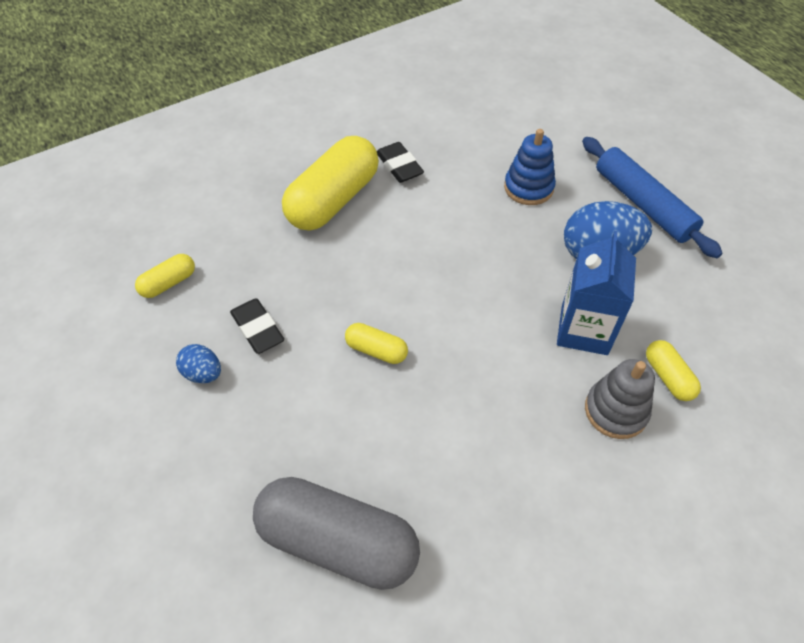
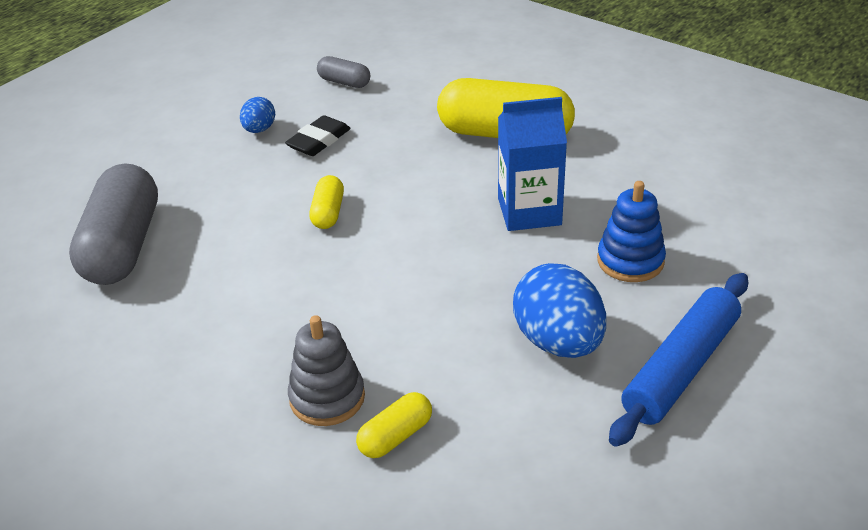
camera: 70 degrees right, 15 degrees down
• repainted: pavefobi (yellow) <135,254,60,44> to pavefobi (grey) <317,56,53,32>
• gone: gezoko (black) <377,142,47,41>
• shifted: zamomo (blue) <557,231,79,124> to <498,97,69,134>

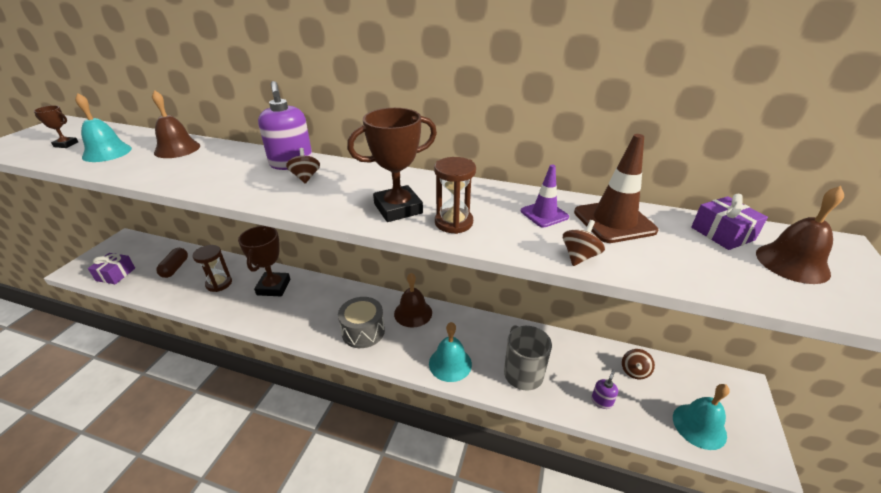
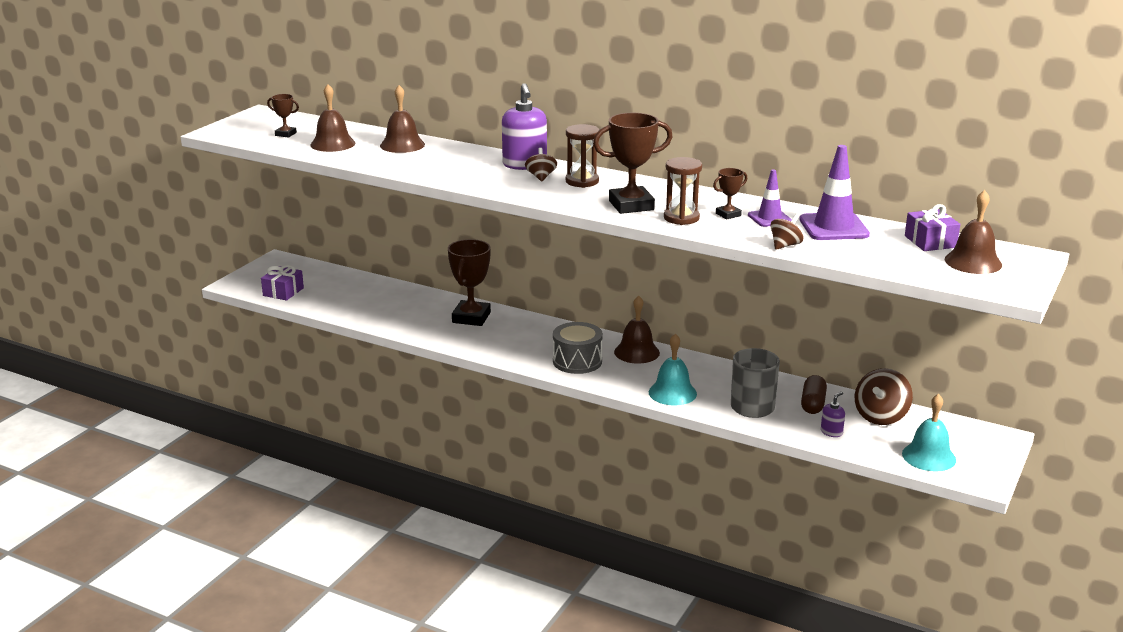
camera: 10 degrees right, 10 degrees down
• repainted: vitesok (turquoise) <75,93,57,69> to vitesok (brown) <310,84,45,68>
• shifted: pavefobi (brown) <156,248,32,30> to <801,375,26,39>
• shifted: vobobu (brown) <192,245,40,47> to <566,124,33,64>
• repainted: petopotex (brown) <574,134,84,109> to petopotex (purple) <799,145,71,95>
• scaled: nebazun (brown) <622,349,33,30> = <855,368,58,57> x1.69
• new: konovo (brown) <713,168,34,51>

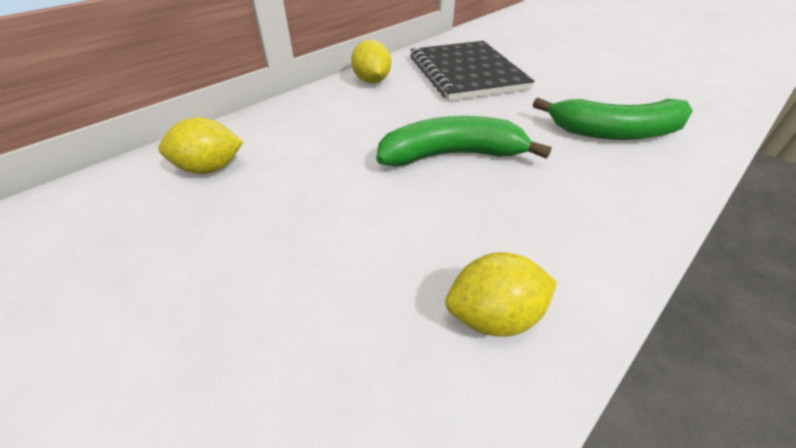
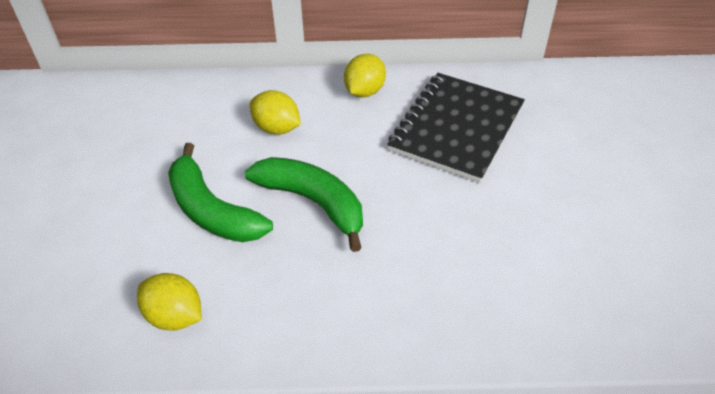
camera: 45 degrees right, 5 degrees up
• shifted: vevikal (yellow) <159,118,84,56> to <250,90,51,45>
• shifted: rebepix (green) <533,98,160,42> to <168,143,105,99>

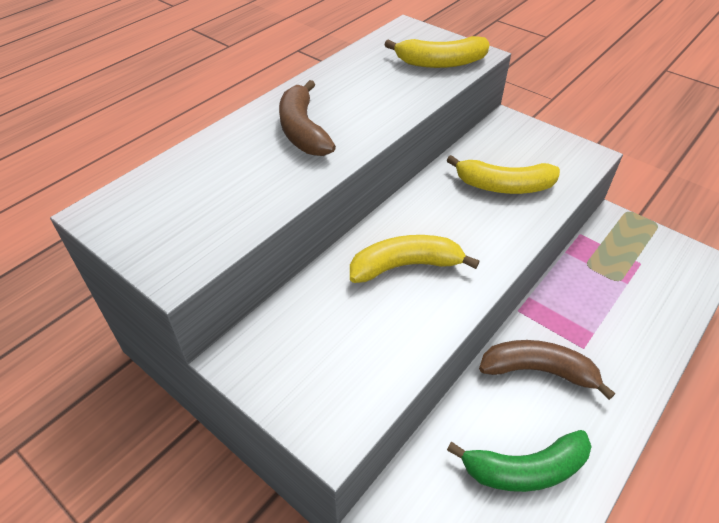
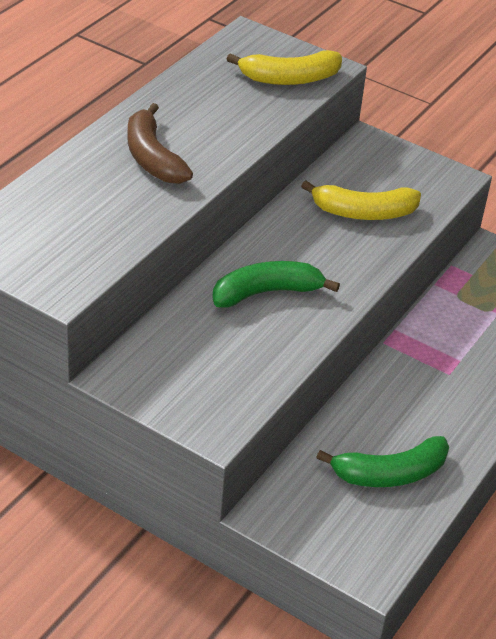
camera: 10 degrees left, 5 degrees down
• repainted: rebepix (yellow) <350,235,130,48> to rebepix (green) <212,261,128,46>
• gone: rebepix (brown) <479,340,136,60>

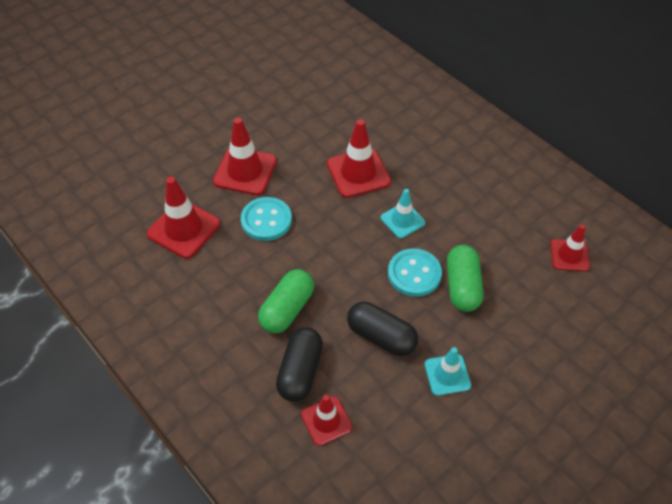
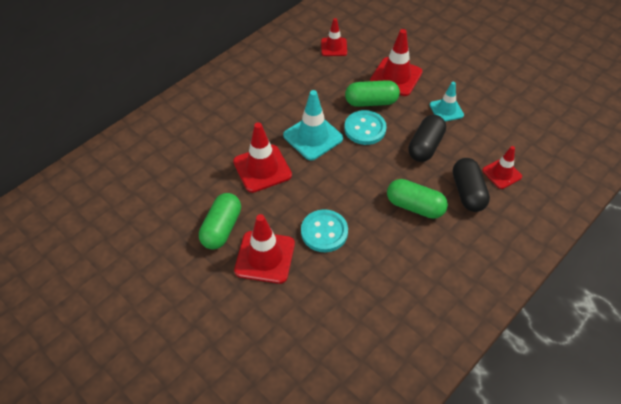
camera: 95 degrees left, 0 degrees up
• shifted: petopotex (red) <147,177,73,82> to <370,29,53,67>
• rotated: pavefobi (black) <276,327,47,75> = <453,158,37,54> 75 degrees clockwise
• scaled: petopotex (turquoise) <381,189,45,50> = <283,90,60,71> x1.61
• new: pavefobi (green) <199,193,42,56>

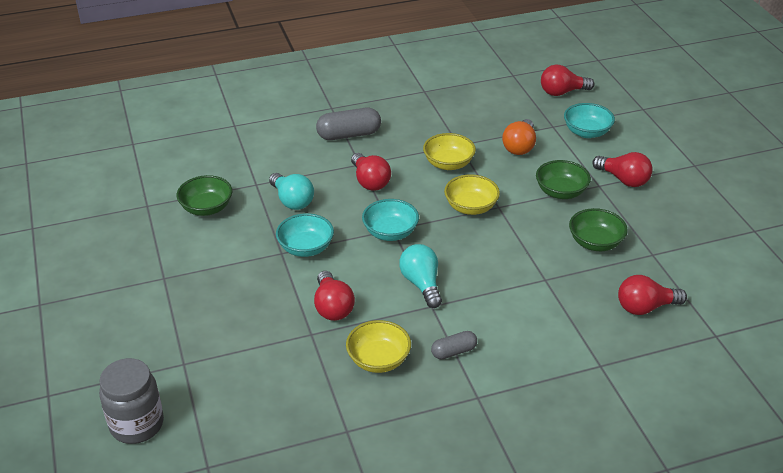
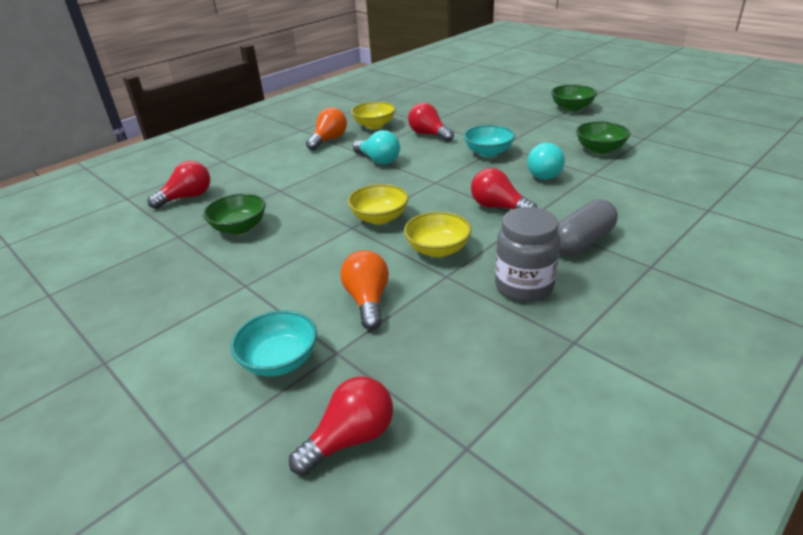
camera: 155 degrees right, 5 degrees down
• shifted: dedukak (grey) <99,358,65,86> to <495,207,65,95>
• rotated: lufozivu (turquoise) <269,173,45,37> = <527,143,38,37> 105 degrees counterclockwise
• gone: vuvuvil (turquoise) <362,199,57,42>
• swapped: pavefobi (grey) <431,331,46,28> to lufozivu (orange) <306,107,41,43>
• shifted: vuvuvil (green) <536,160,55,39> to <551,85,46,26>
• gone: lufozivu (red) <592,152,61,35>

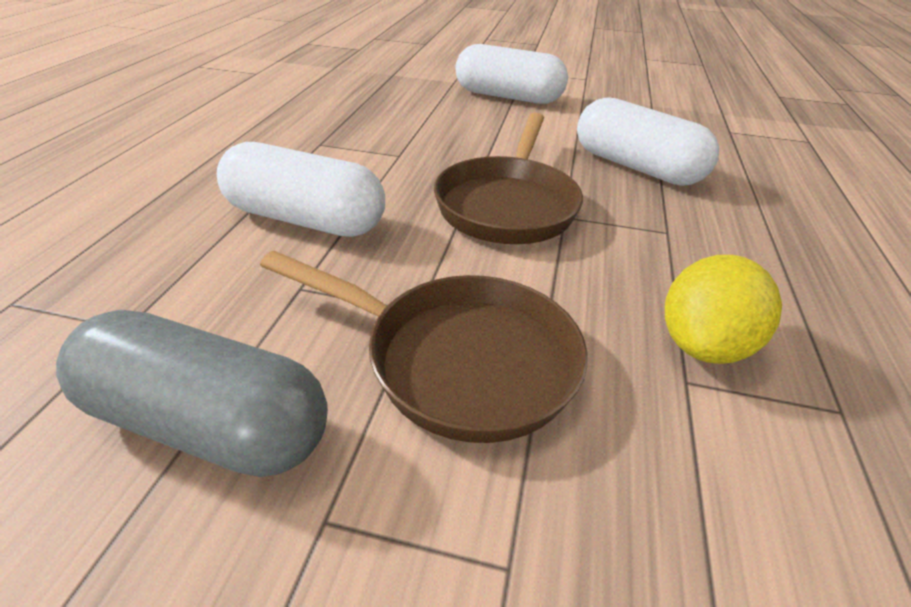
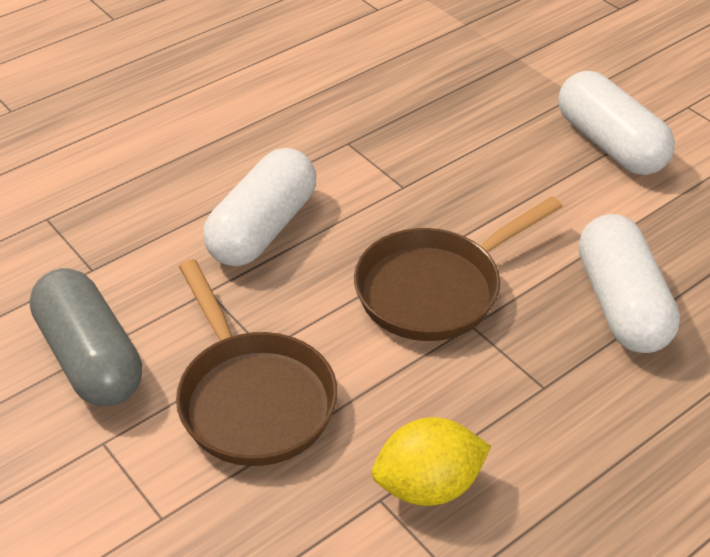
camera: 40 degrees right, 5 degrees up
• rotated: pavefobi (white) <217,142,168,95> = <203,148,113,118> 60 degrees clockwise

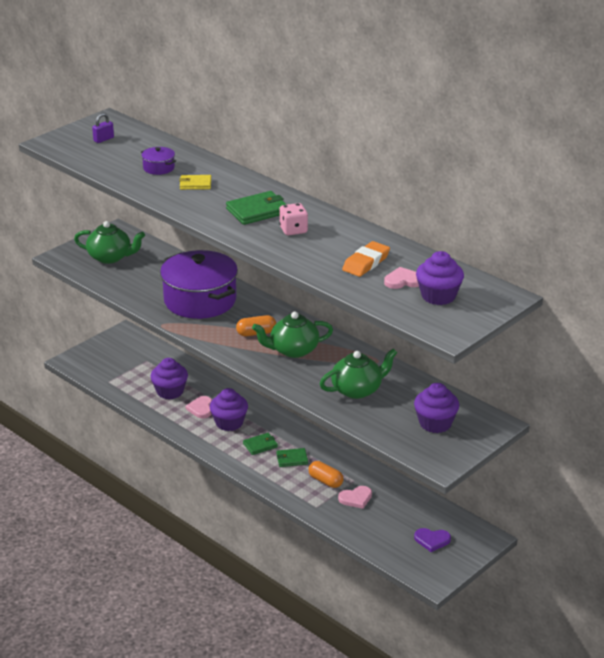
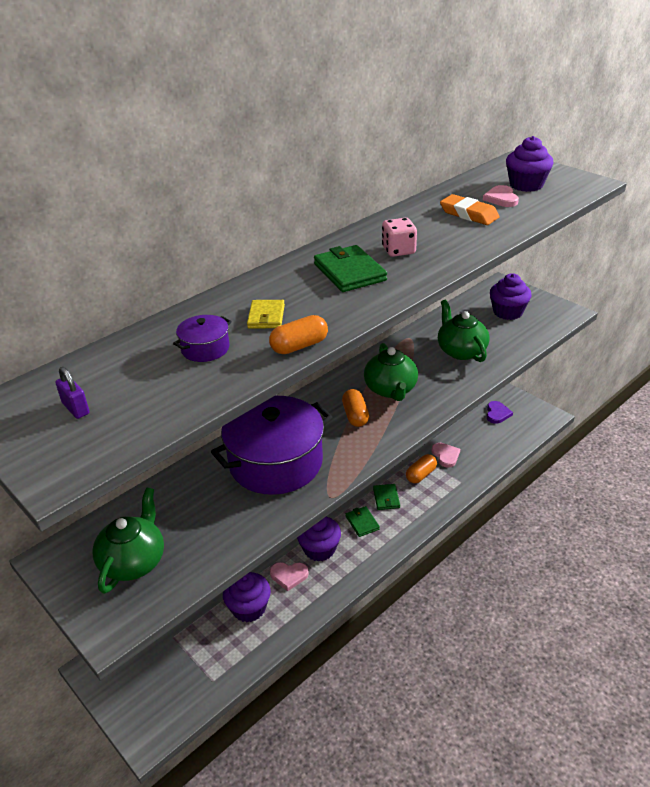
camera: 85 degrees left, 5 degrees up
• new: pavefobi (orange) <269,315,59,39>

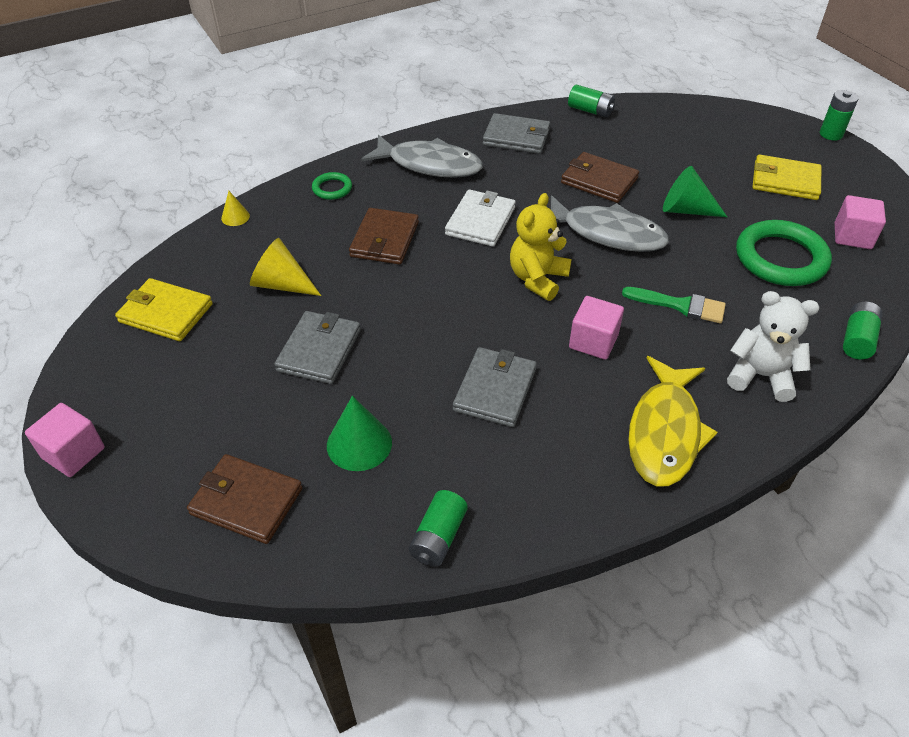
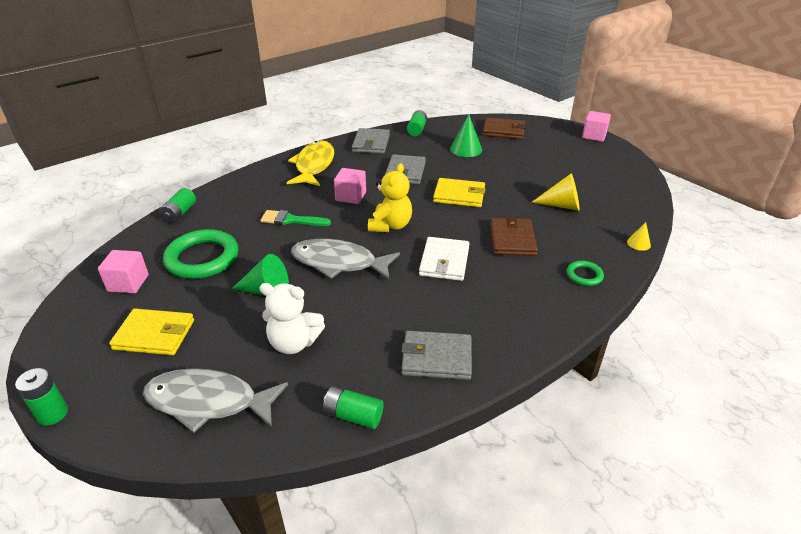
camera: 170 degrees right, 10 degrees down
• shifted: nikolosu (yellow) <115,278,98,63> to <433,178,52,29>
• shifted: nikolosu (grey) <274,311,87,73> to <352,128,38,26>
• shifted: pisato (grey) <361,135,122,43> to <143,368,145,65>
• gone: nikolosu (brown) <561,152,78,51>
• shifted: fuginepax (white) <727,291,92,111> to <259,283,66,71>

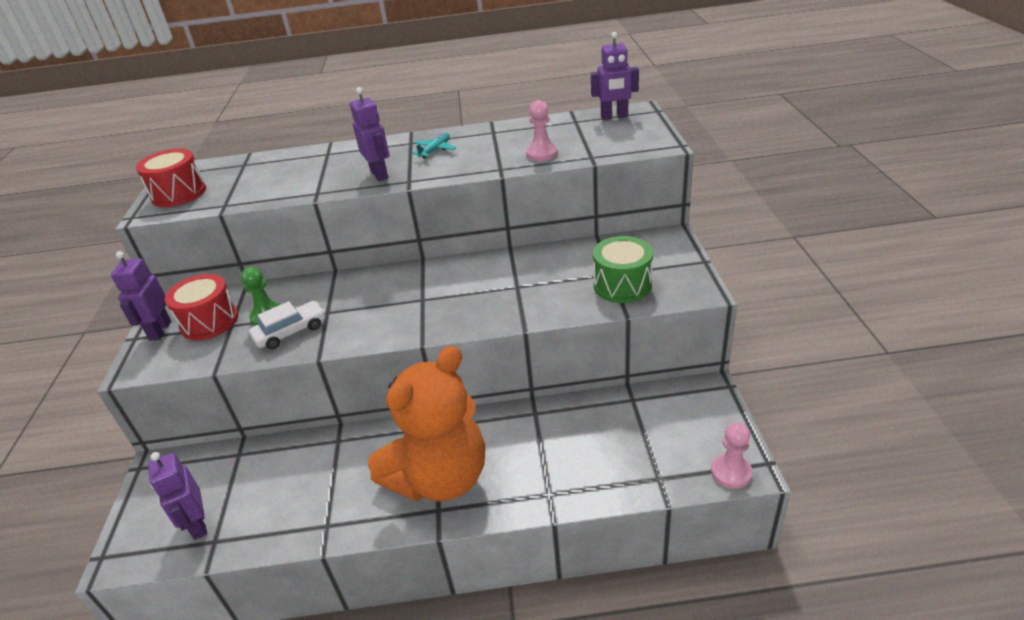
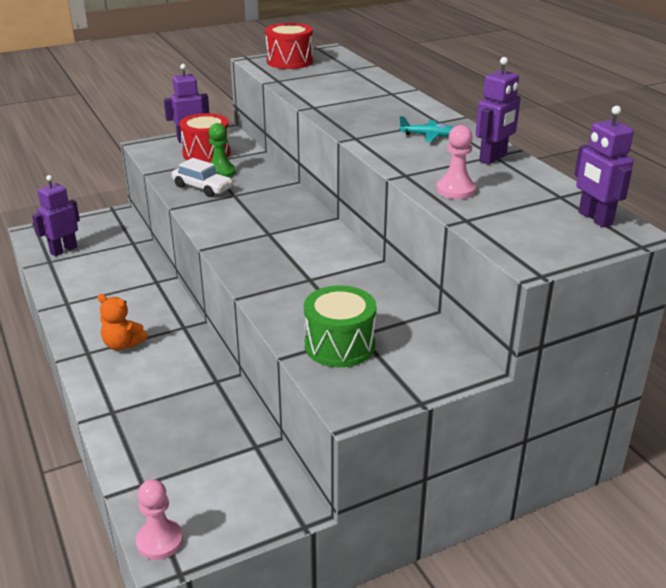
camera: 65 degrees right, 5 degrees down
• shifted: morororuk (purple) <350,87,39,94> to <476,57,45,108>
• scaled: fuginepax (orange) <368,345,117,157> = <98,294,50,57> x0.41

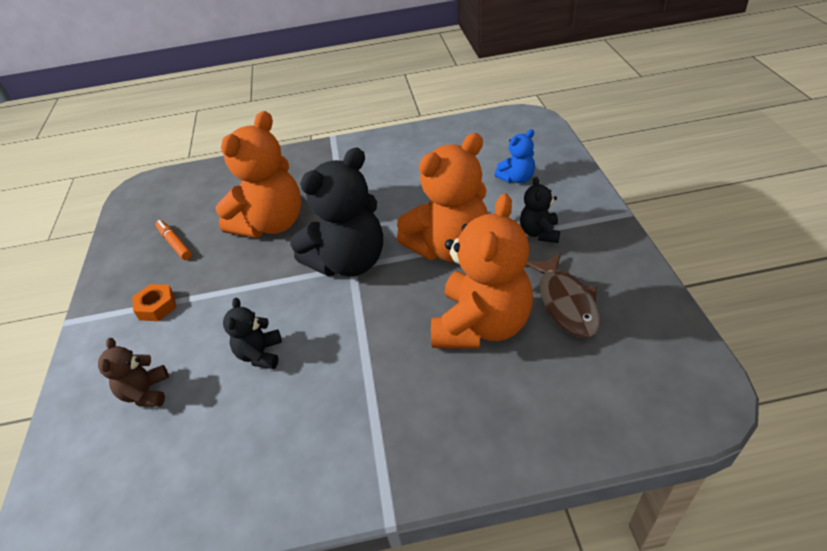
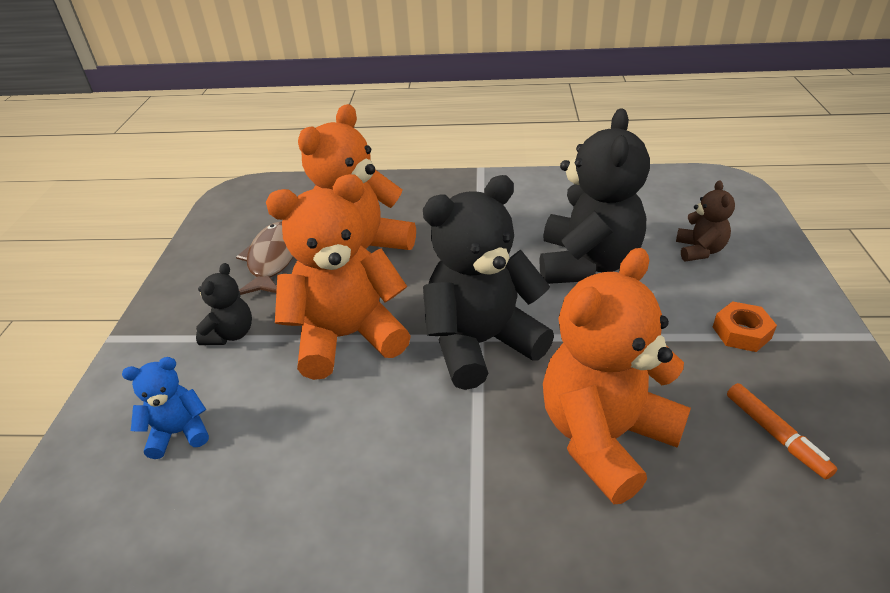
camera: 170 degrees left, 5 degrees down
• scaled: fuginepax (black) <223,298,59,71> = <540,109,110,175> x2.08

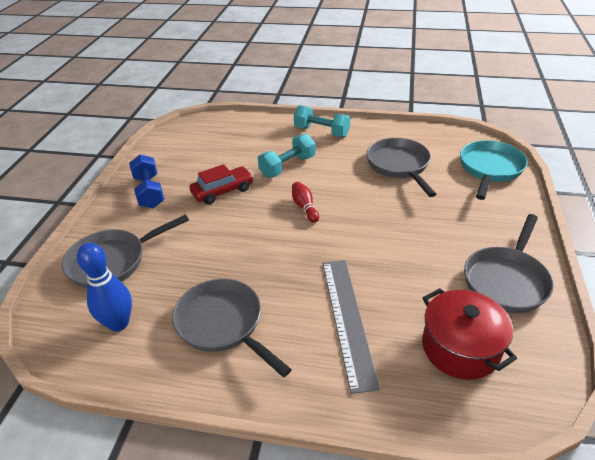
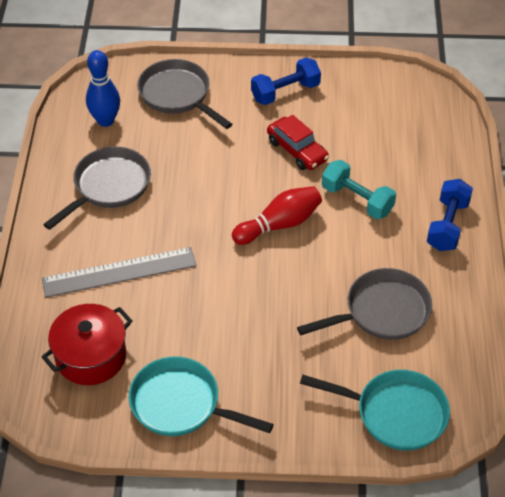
camera: 80 degrees right, 10 degrees up
• scaled: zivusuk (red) <292,182,27,41> = <232,186,90,59> x1.62
• repainted: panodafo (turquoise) <294,105,56,32> to panodafo (blue) <427,179,46,72>
• repainted: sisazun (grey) <464,214,90,99> to sisazun (turquoise) <129,357,145,79>

